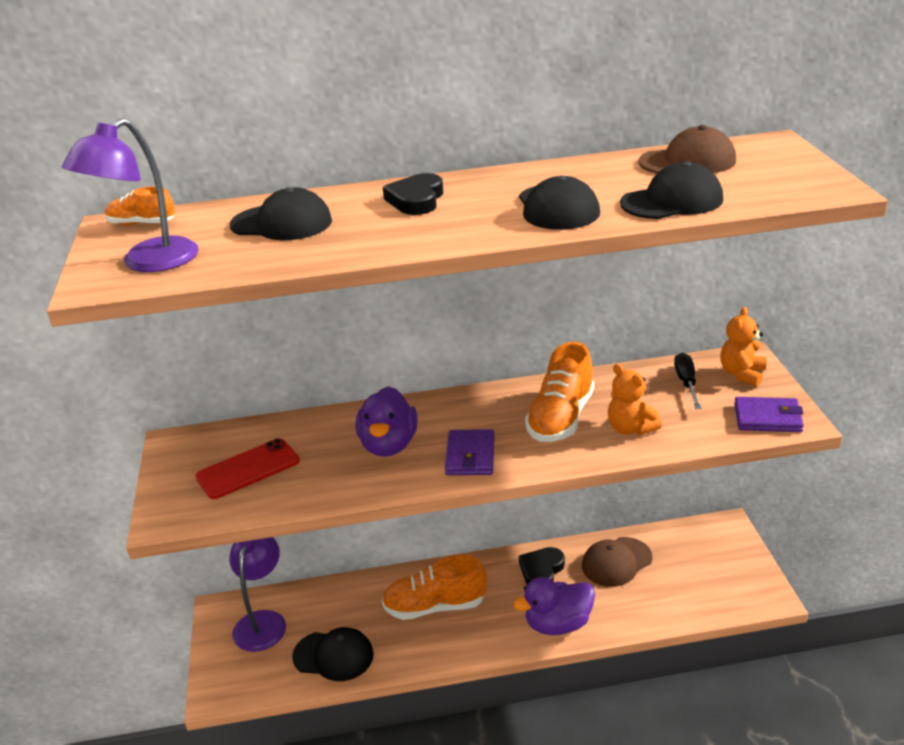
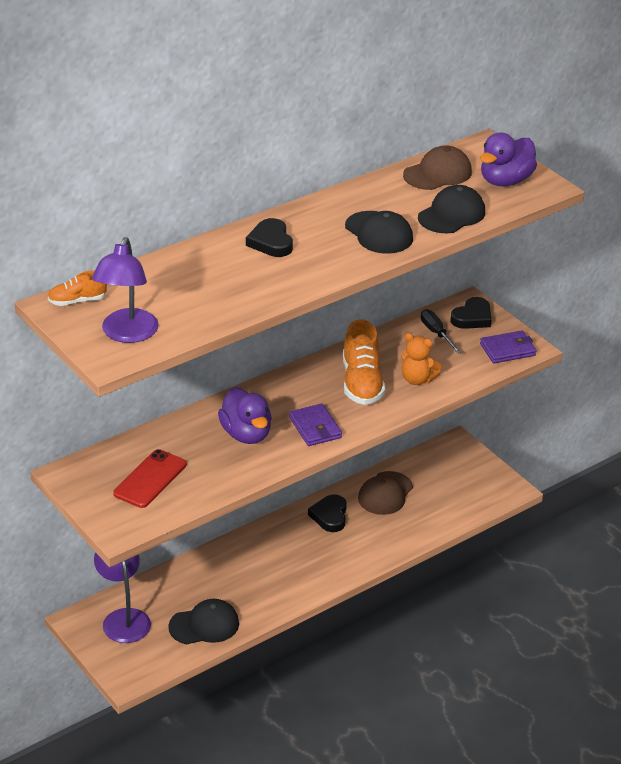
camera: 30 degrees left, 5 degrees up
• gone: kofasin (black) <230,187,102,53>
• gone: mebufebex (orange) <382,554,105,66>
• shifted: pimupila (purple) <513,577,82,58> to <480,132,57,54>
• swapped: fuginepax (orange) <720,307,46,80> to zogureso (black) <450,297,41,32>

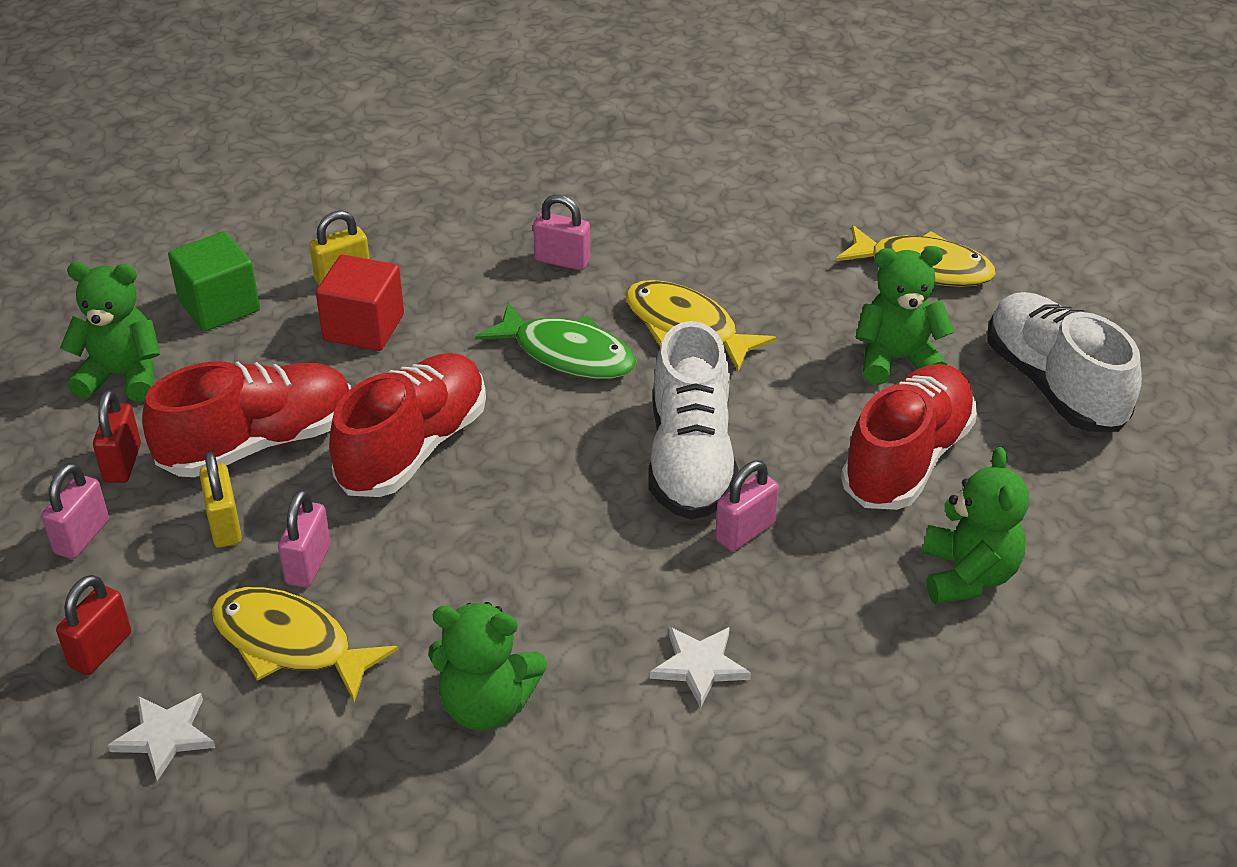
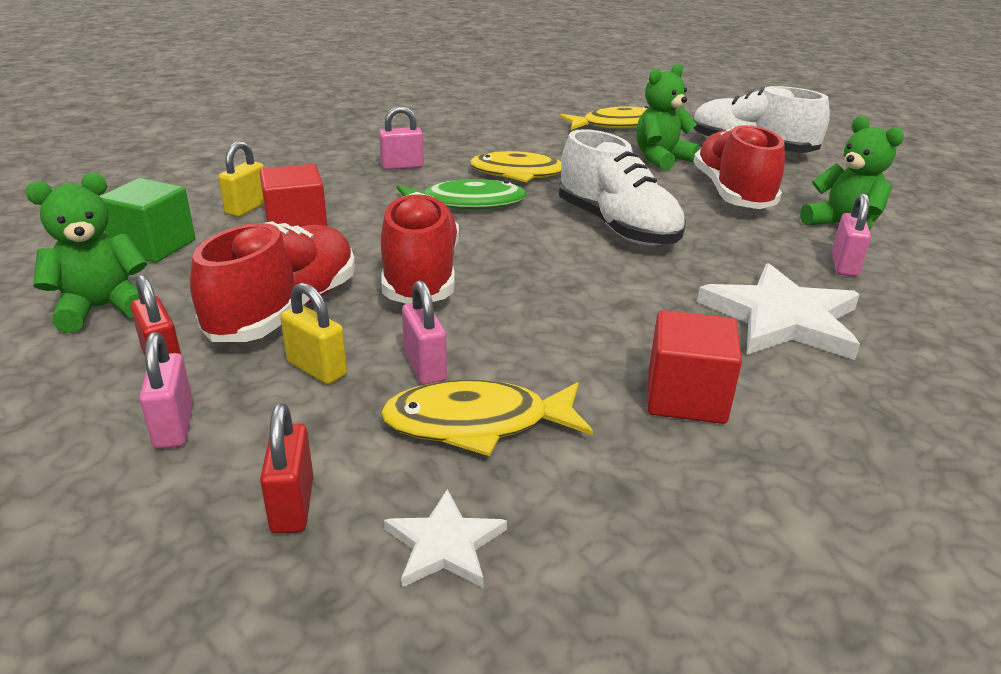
camera: 35 degrees left, 10 degrees down
• swapped: fuginepax (green) <428,602,119,128> to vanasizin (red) <647,310,95,114>
• scaled: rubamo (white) <650,627,101,81> = <697,263,163,97> x1.92
• shifted: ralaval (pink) <715,461,64,90> to <832,193,39,84>

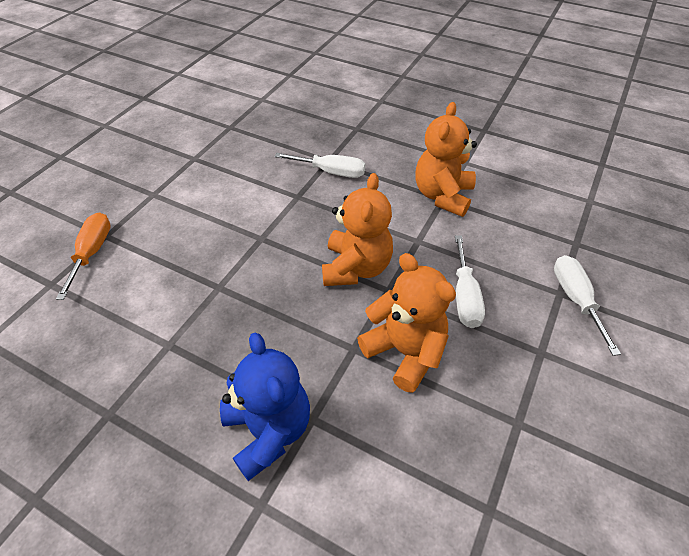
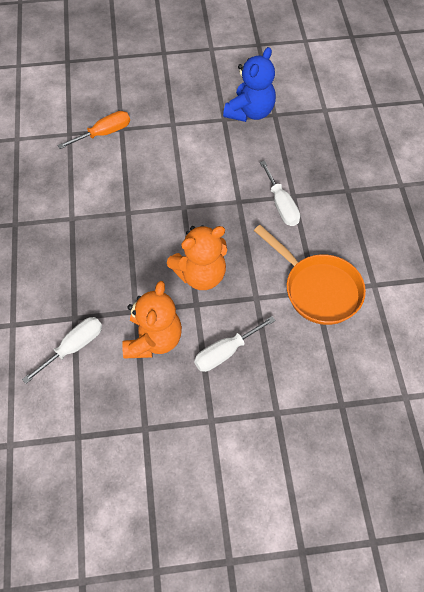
camera: 55 degrees right, 10 degrees up
• shifted: fuginepax (blue) <220,332,90,149> to <223,47,53,75>
• swapped: fuginepax (orange) <415,102,62,115> to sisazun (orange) <254,225,112,100>
• shifted: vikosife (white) <554,255,67,101> to <22,317,80,67>

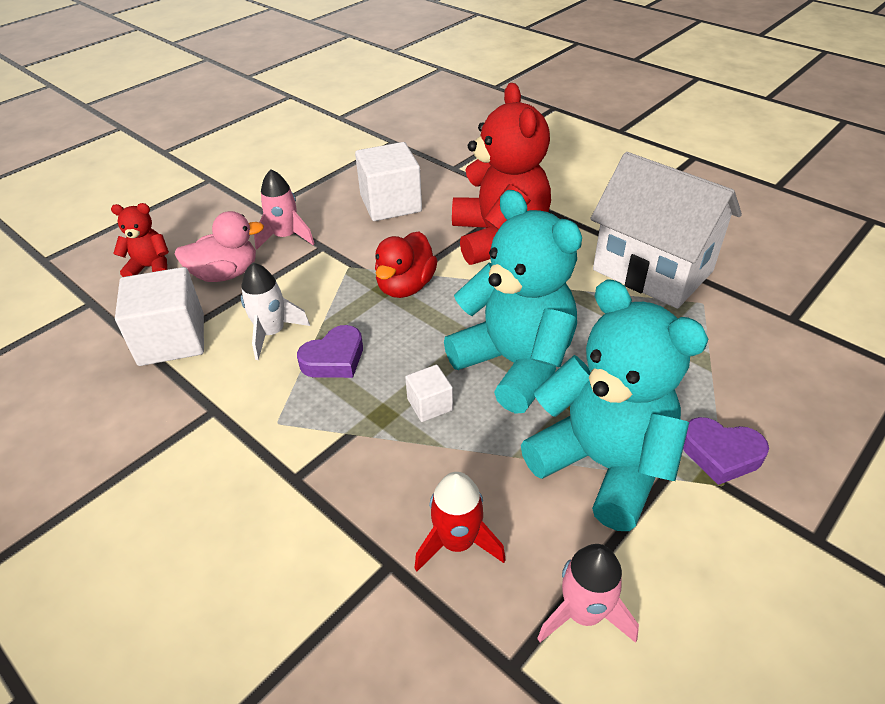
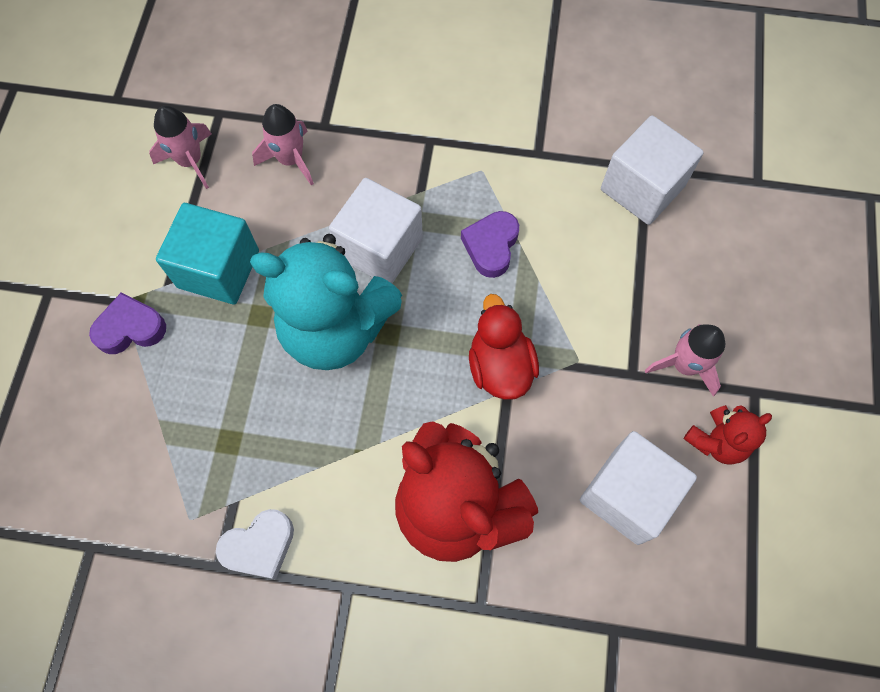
camera: 145 degrees right, 25 degrees up
• shifted: fuginepax (red) <111,203,58,74> to <683,405,89,60>
• gone: pimupila (pink) <175,211,89,71>
• gone: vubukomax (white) <241,263,69,97>
• scaled: vanasizin (white) <405,365,48,57> = <329,178,94,105> x2.00
• repainted: vubukomax (red) <414,472,92,99> to vubukomax (pink) <252,104,62,82>
• swapped: fuginepax (turquoise) <521,280,187,251> to vanasizin (turquoise) <156,203,103,102>
• swapped: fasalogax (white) <590,152,152,157> to zogureso (white) <216,509,78,70>

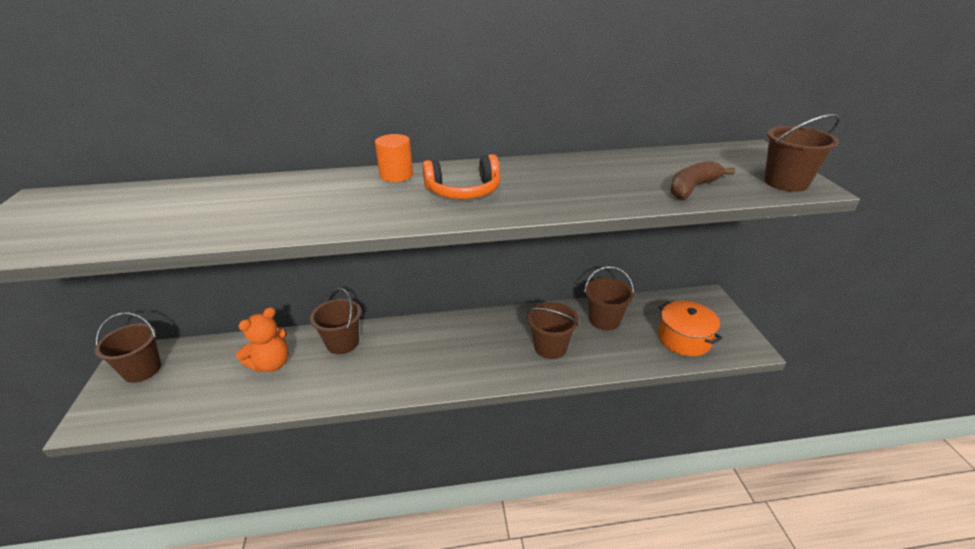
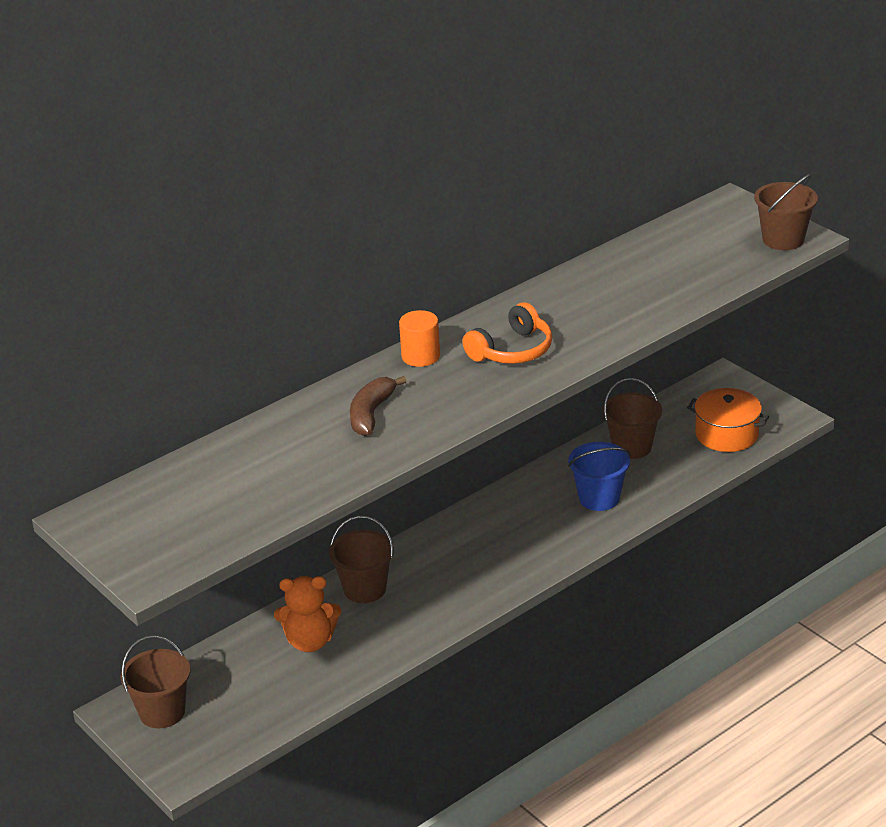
camera: 30 degrees left, 0 degrees up
• rotated: fuginepax (orange) <236,307,52,65> = <274,576,67,76> 75 degrees clockwise
• repainted: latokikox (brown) <527,302,52,57> to latokikox (blue) <568,442,63,69>
• shifted: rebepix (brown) <670,161,65,38> to <350,376,56,60>

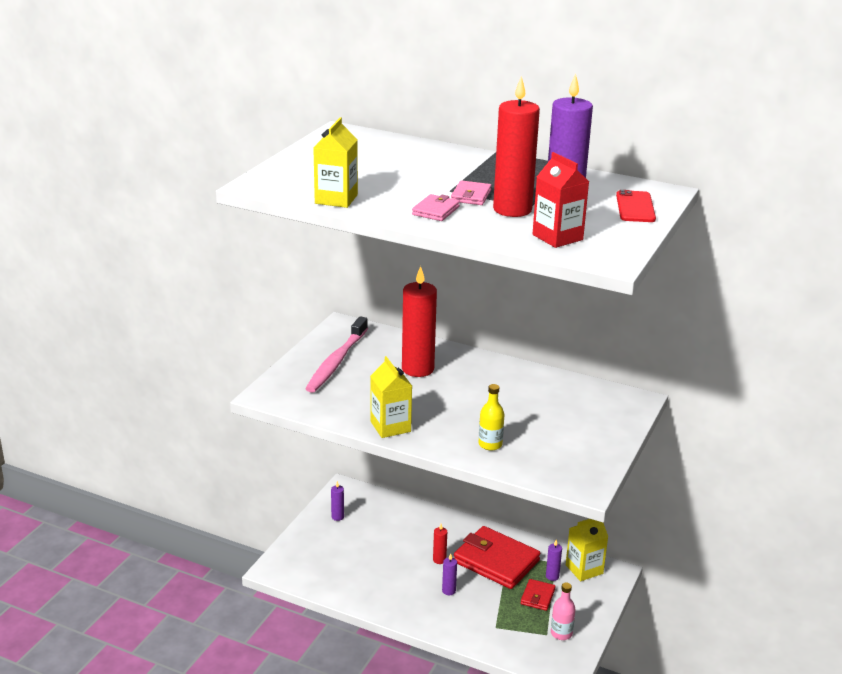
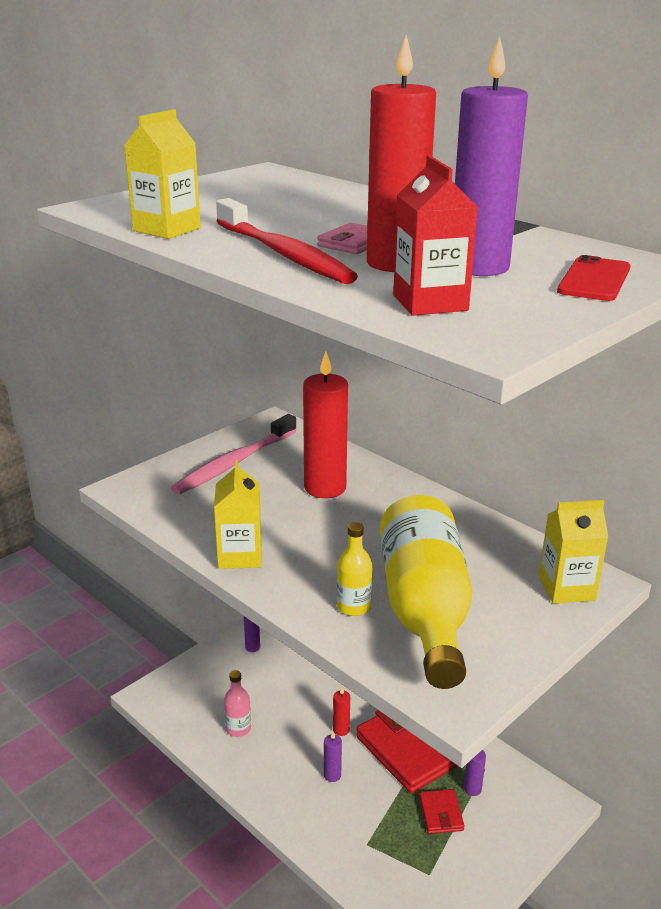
camera: 20 degrees right, 0 degrees up
• swapped: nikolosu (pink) <412,194,48,27> to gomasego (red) <216,198,142,86>
• rotated: nikolosu (red) <521,579,35,32> = <419,789,46,45> 45 degrees counterclockwise
• shifted: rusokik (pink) <551,583,25,57> to <224,670,27,67>
• shifted: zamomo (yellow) <566,519,42,62> to <539,500,69,104>
• new: rusokik (yellow) <380,495,92,194>

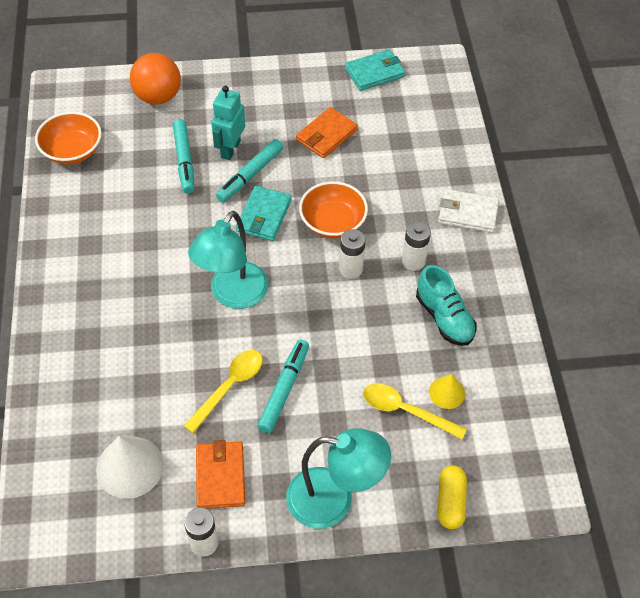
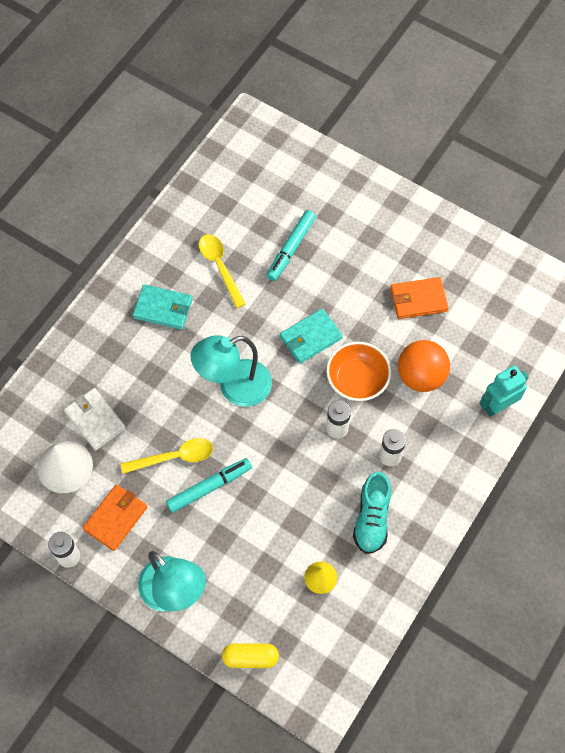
camera: 40 degrees right, 10 degrees up
• gone: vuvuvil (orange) <35,112,67,53>
• shifted: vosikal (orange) <130,53,51,51> to <398,340,52,52>
• shifted: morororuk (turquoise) <211,86,34,74> to <479,365,50,52>
• gone: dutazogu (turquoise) <216,139,67,63>
• shifted: nikolosu (turquoise) <345,49,60,42> to <133,284,60,46>
• shifted: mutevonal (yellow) <363,383,104,56> to <199,234,47,74>
• shifted: nikolosu (white) <438,189,61,44> to <64,388,62,62>
• rotated: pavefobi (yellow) <438,466,29,63> = <222,643,57,25> 45 degrees clockwise

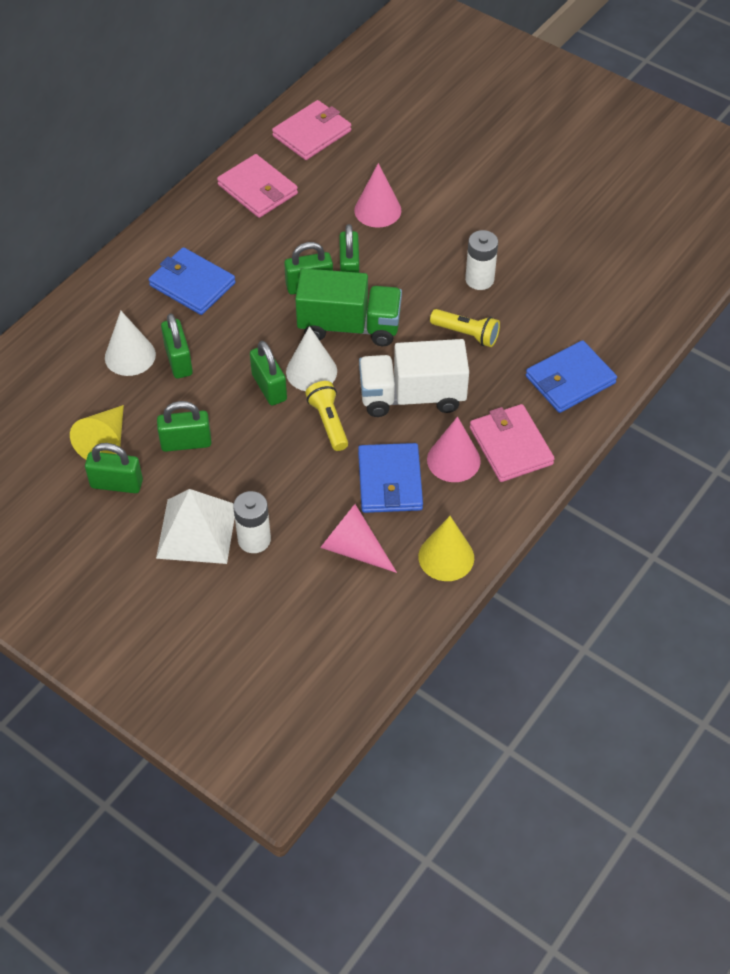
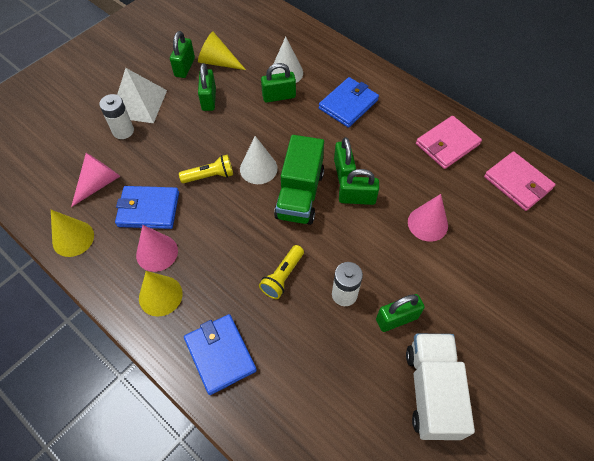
camera: 95 degrees right, 5 degrees up
• shifted: ralaval (green) <250,341,37,64> to <376,294,49,38>
• shifted: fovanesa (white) <359,339,110,78> to <406,334,69,106>
• swapped: nikolosu (pink) <470,404,85,78> to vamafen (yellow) <139,271,43,46>

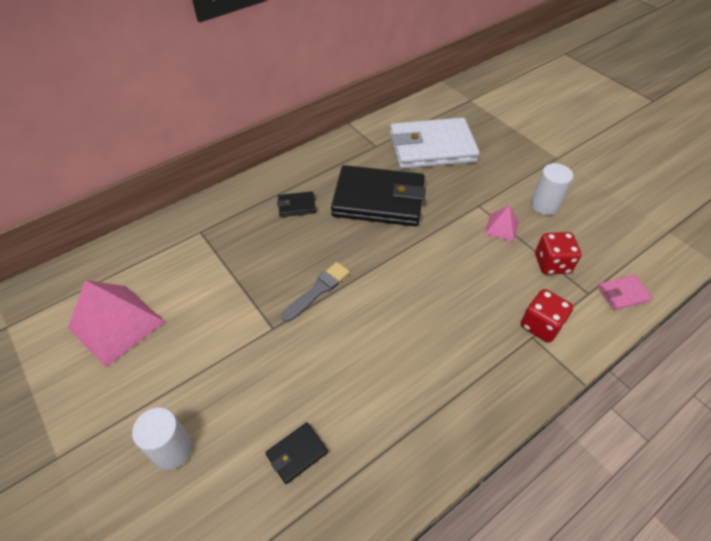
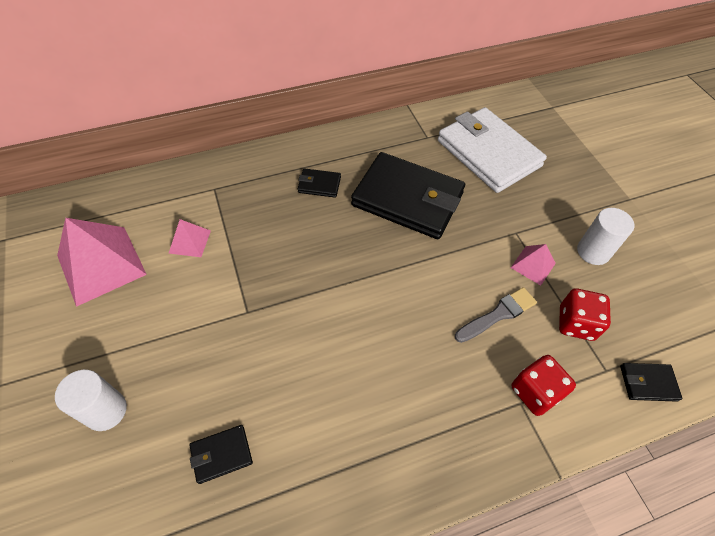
camera: 15 degrees right, 5 degrees up
• shifted: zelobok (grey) <282,262,68,60> to <455,287,82,56>
• rotated: nikolosu (white) <390,118,90,51> = <438,107,109,86> 45 degrees clockwise
• repainted: nikolosu (pink) <598,275,55,35> to nikolosu (black) <620,363,62,39>
• new: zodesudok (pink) <169,219,42,38>

